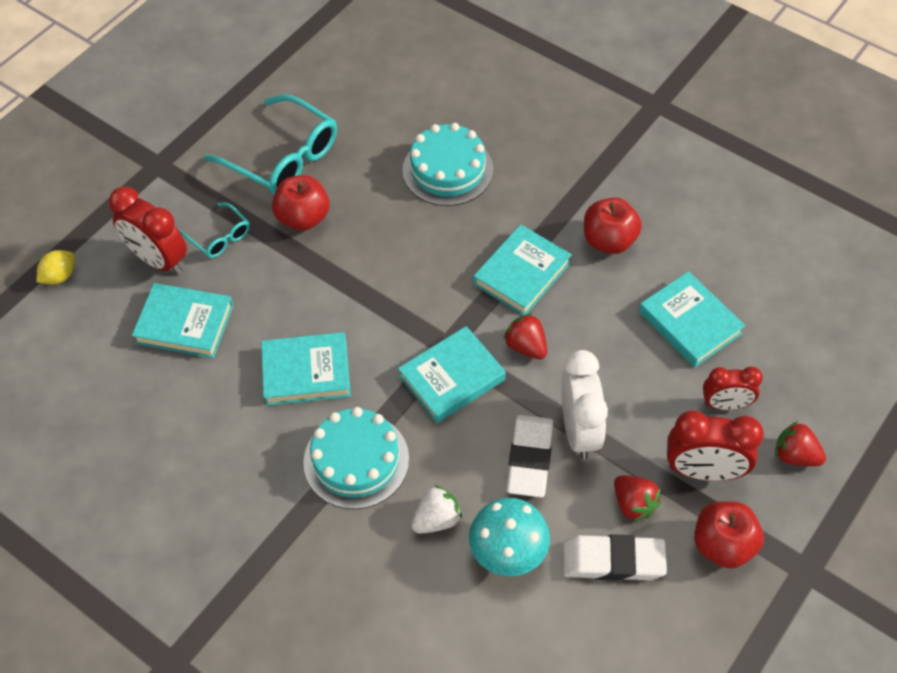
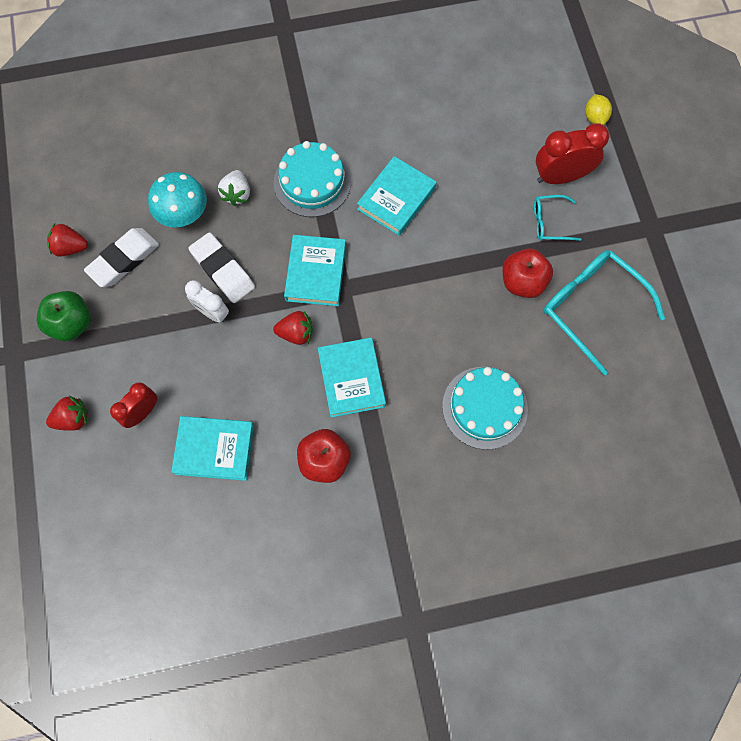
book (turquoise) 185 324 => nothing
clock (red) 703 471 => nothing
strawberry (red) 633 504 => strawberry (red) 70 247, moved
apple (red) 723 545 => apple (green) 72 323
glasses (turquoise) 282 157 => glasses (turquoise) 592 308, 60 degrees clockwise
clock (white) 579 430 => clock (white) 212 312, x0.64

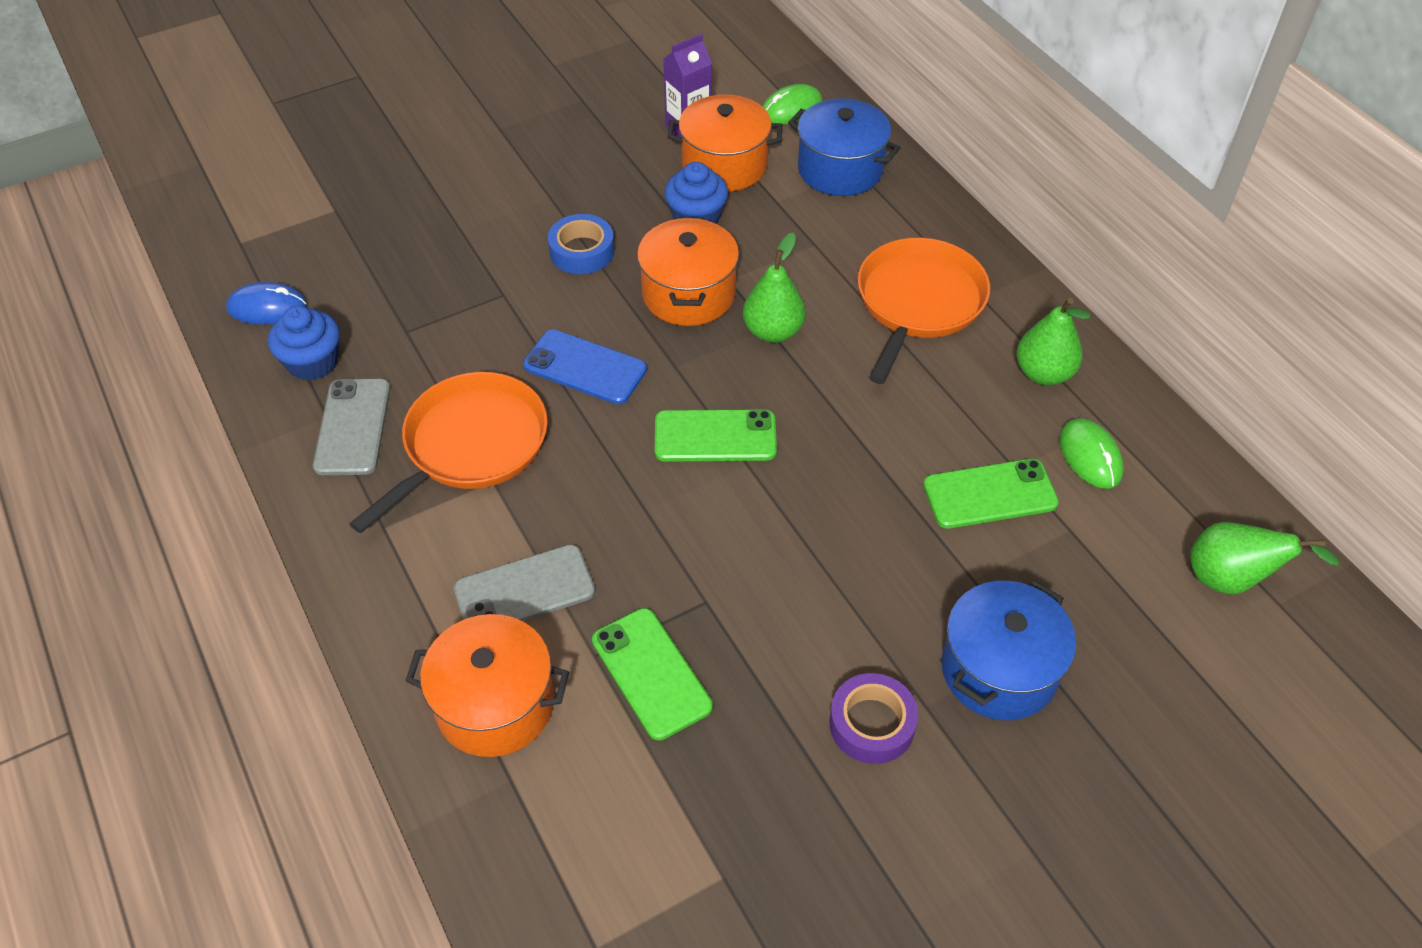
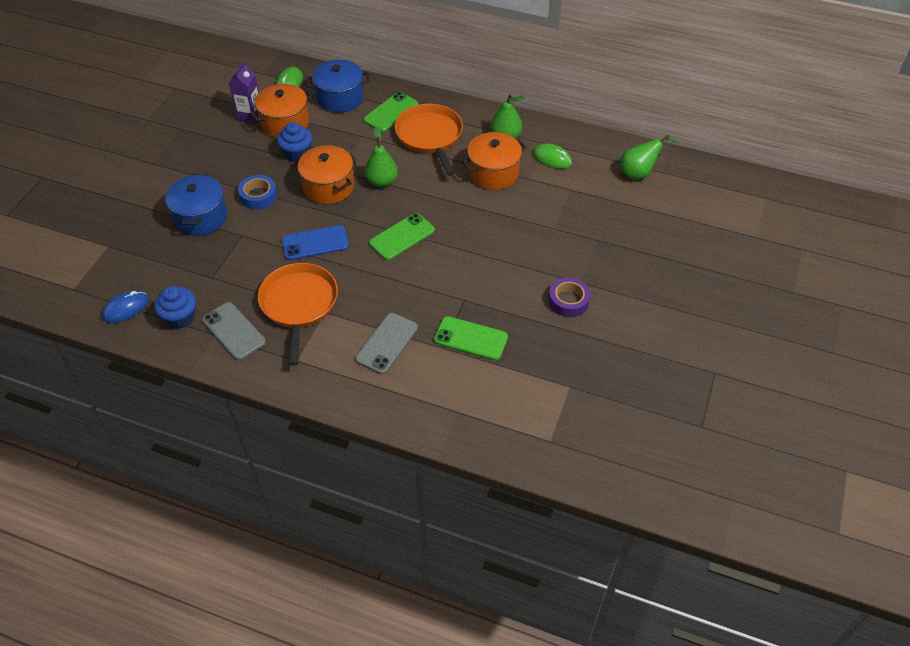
pot (orange) 495 705 => pot (orange) 493 173, moved
phone (green) 990 494 => phone (green) 391 112, moved
pot (blue) 998 670 => pot (blue) 201 217, moved

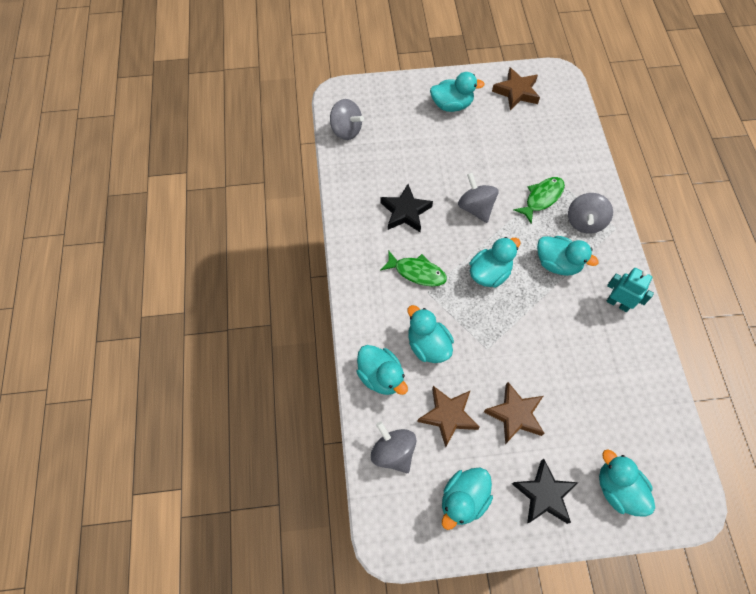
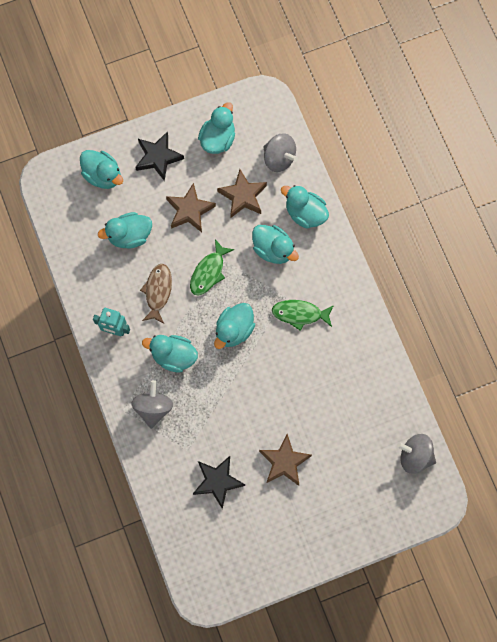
spinning top (grey) 475 207 => nothing
nothing => fish (brown) 158 292
star (black) 405 212 => star (black) 217 481, moved
duck (turquoise) 452 105 => duck (turquoise) 129 236, moved
star (brown) 516 92 => star (brown) 284 462, moved
fish (green) 542 198 => fish (green) 209 272, moved

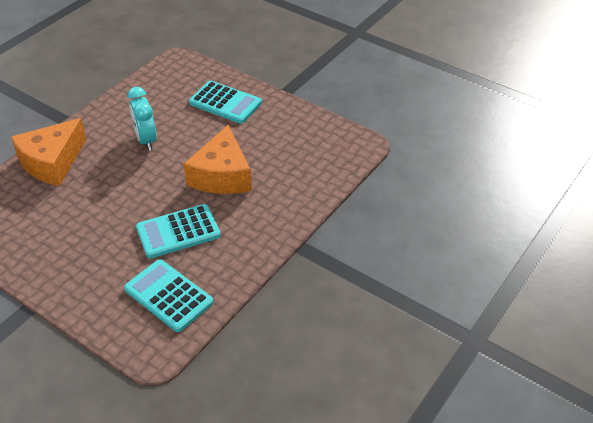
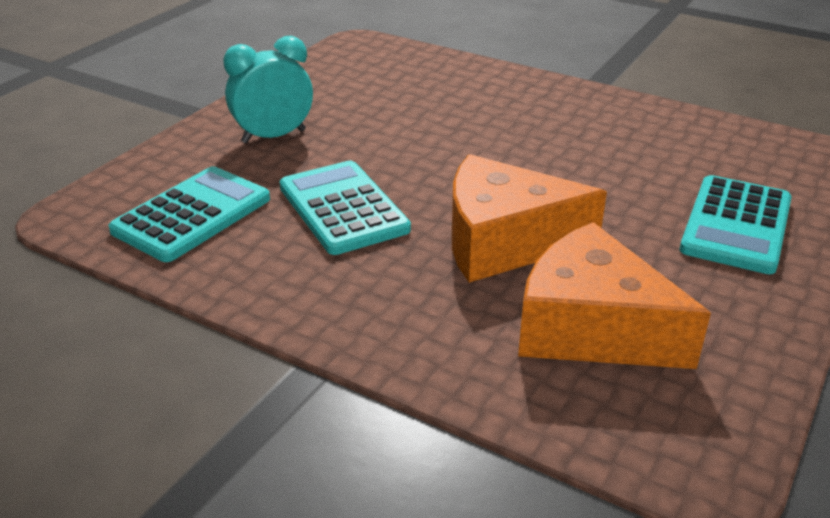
cheese (orange) 52 162 => cheese (orange) 591 328, moved
clock (turquoise) 146 140 => clock (turquoise) 274 136, moved

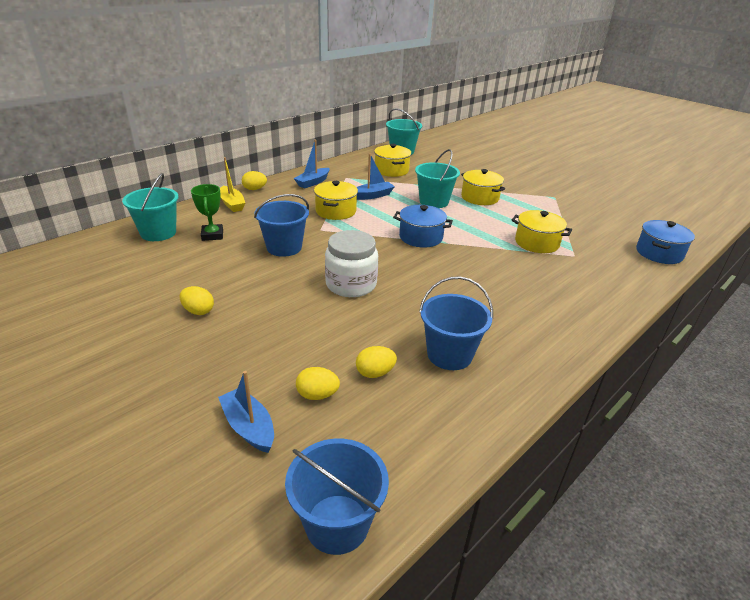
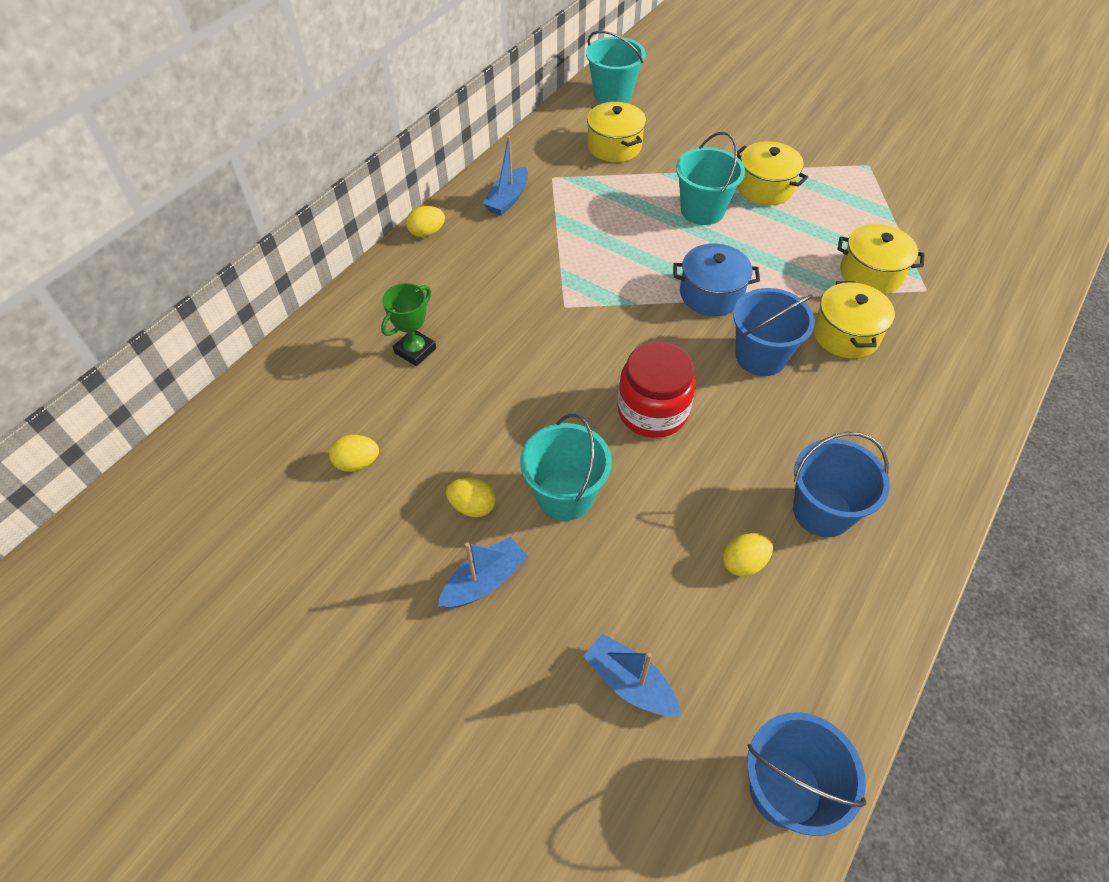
boat (yellow) 232 204 => nothing
pot (blue) 659 253 => nothing
bucket (turquoise) 158 233 => bucket (turquoise) 565 495, moved
bucket (blue) 284 247 => bucket (blue) 760 356, moved
egg (yellow) 317 395 => egg (yellow) 357 463, moved
pot (yellow) 336 211 => pot (yellow) 845 334, moved
boat (blue) 372 195 => boat (blue) 484 581, moved
jar (white) 351 284 => jar (red) 652 411
trophy (green) 212 235 => trophy (green) 415 350, 60 degrees clockwise

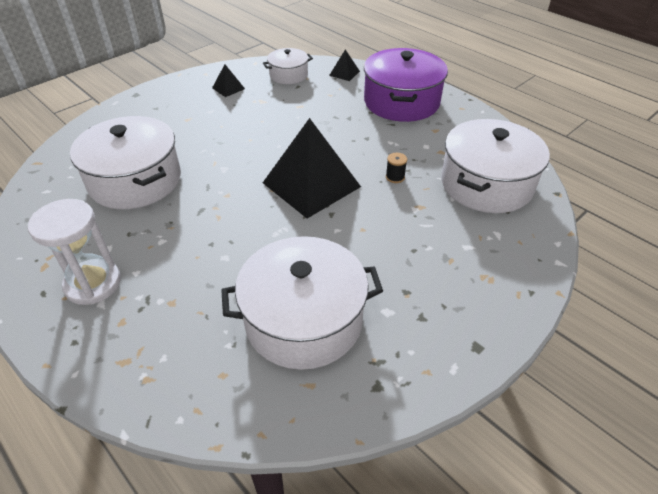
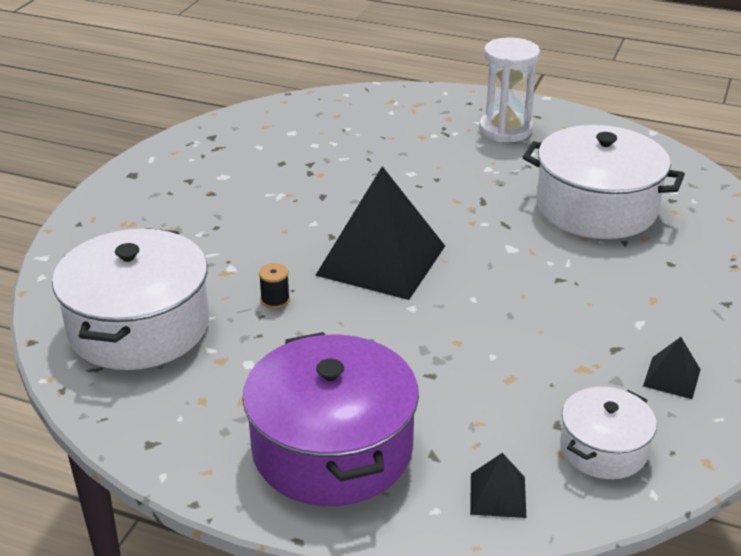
pot (white) 303 320 => nothing

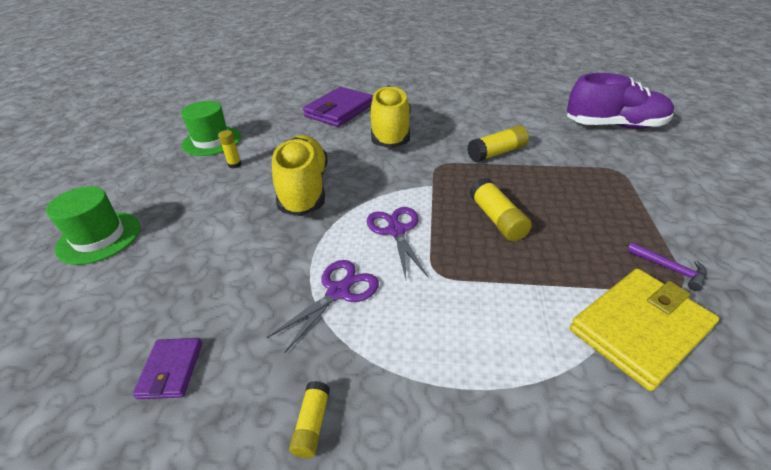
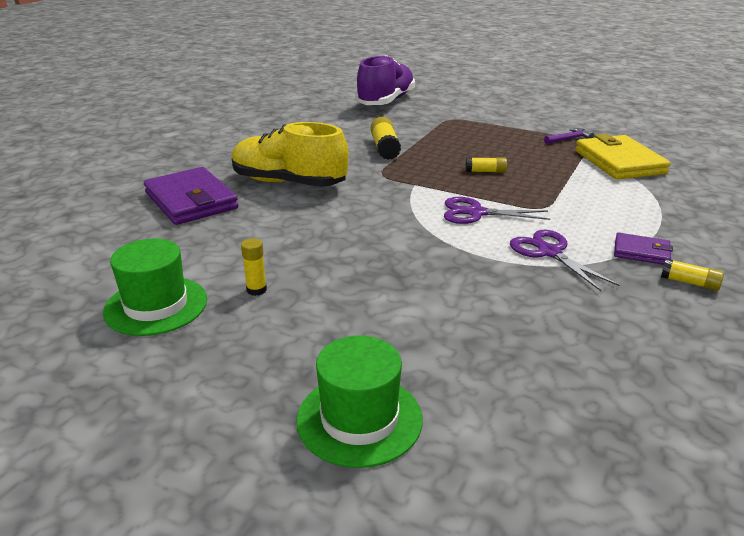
shoe (yellow) 304 189 => nothing
wallet (purple) 171 370 => wallet (purple) 641 252, moved
glue stick (yellow) 497 219 => glue stick (yellow) 485 171, x0.60

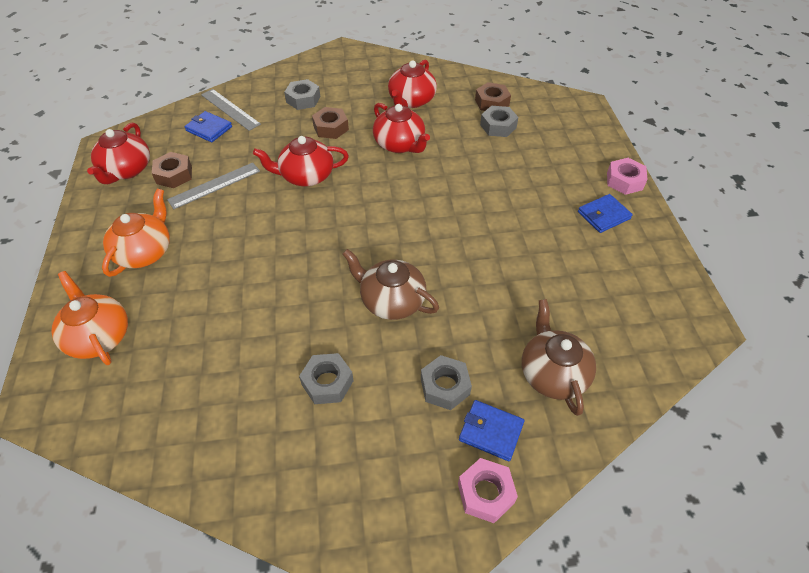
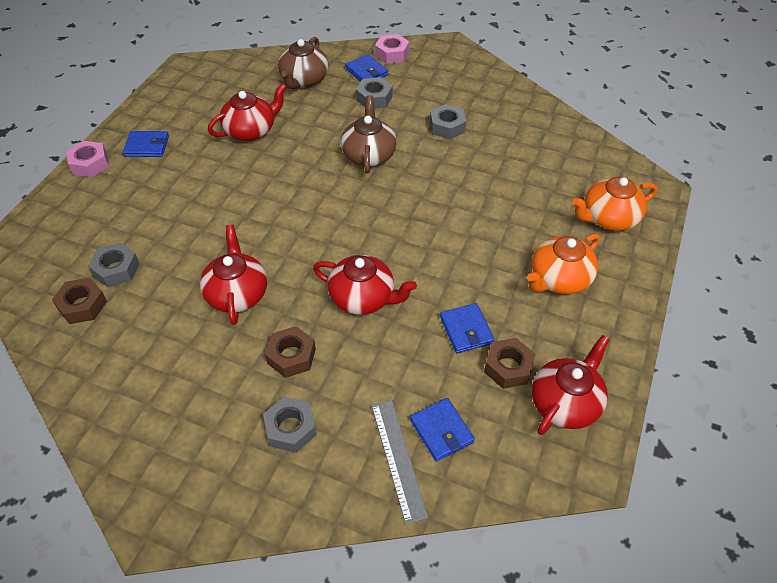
teapot (red) 411 101 => teapot (red) 251 130, moved
ruler (grey) 214 185 => wallet (blue) 466 330
teapot (orange) 99 336 => teapot (orange) 608 218, 75 degrees clockwise
teapot (brown) 391 301 => teapot (brown) 369 155, 150 degrees counterclockwise

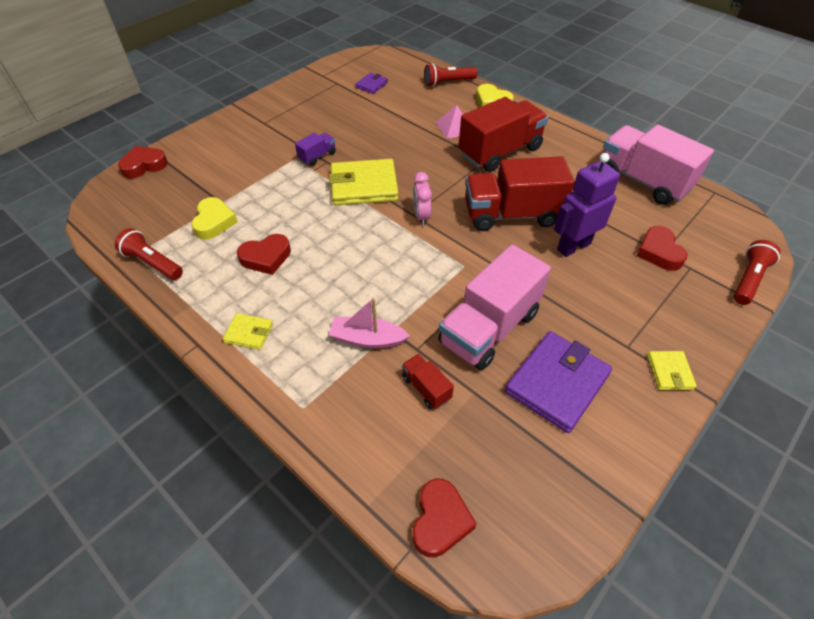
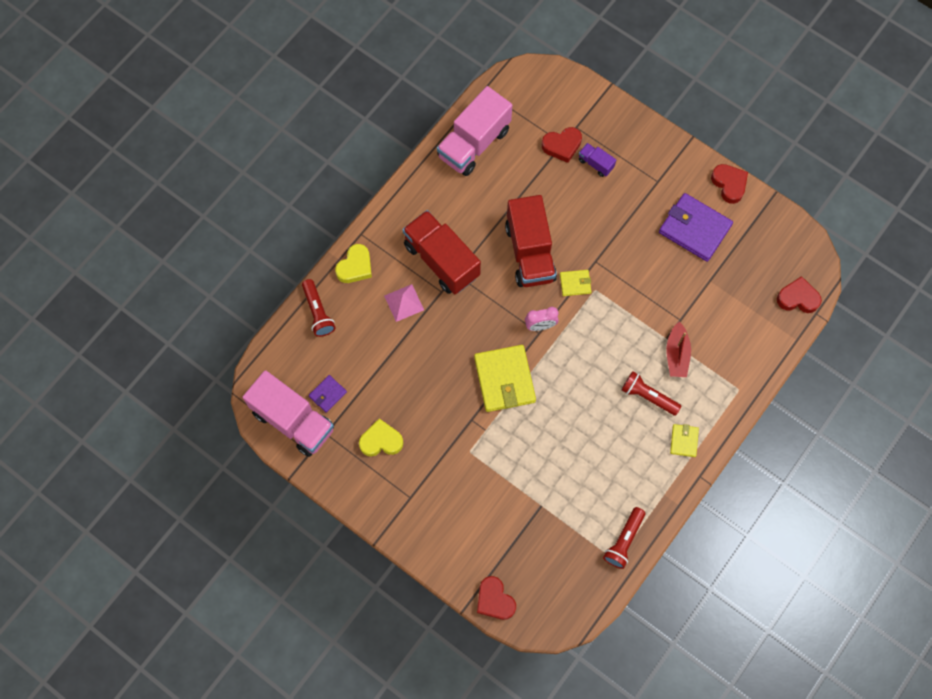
truck (red) 426 388 => nothing
robot (purple) 573 246 => nothing
heart (yellow) 214 222 => heart (yellow) 381 441, moved
heart (red) 266 257 => heart (red) 729 184, moved
truck (purple) 317 156 => truck (purple) 595 164, moved
truck (pink) 489 328 => truck (pink) 293 420, moved
wallet (yellow) 669 372 => wallet (yellow) 575 283, moved
flashlight (red) 748 279 => flashlight (red) 648 396, moved
boat (pink) 367 339 => boat (red) 676 354
wallet (purple) 371 85 => wallet (purple) 328 394, 75 degrees counterclockwise

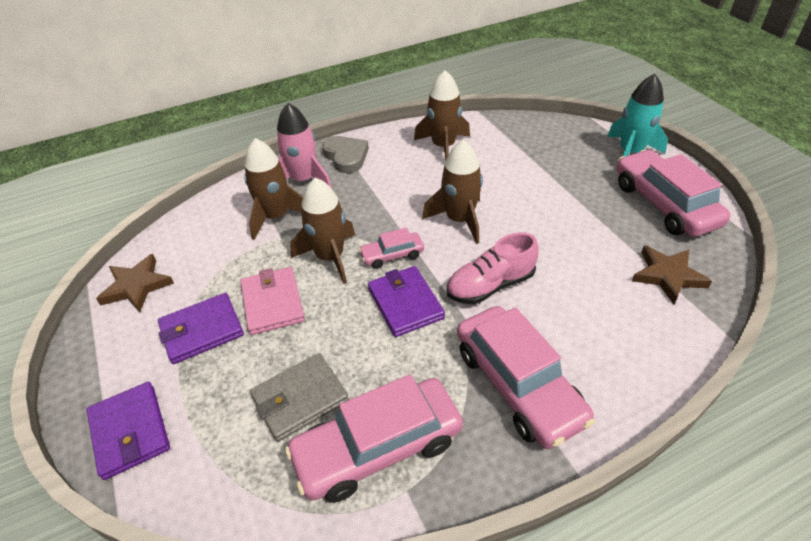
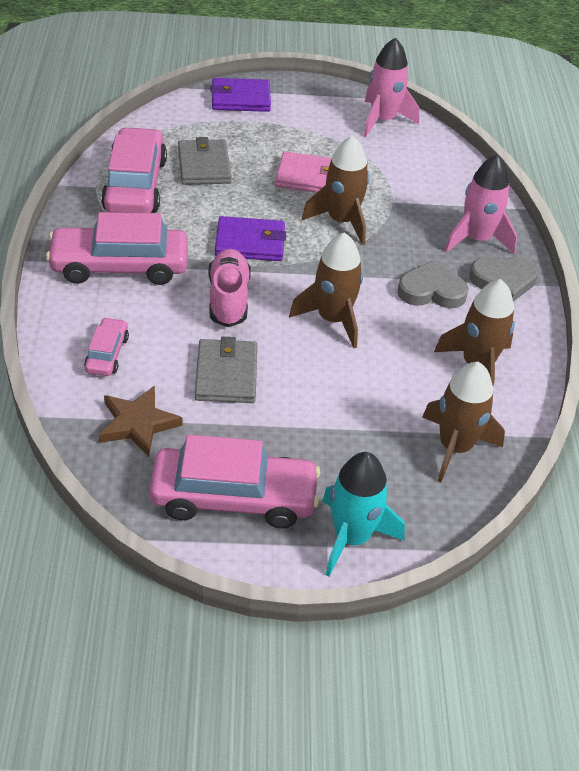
wallet (purple) 202 330 => nothing
nothing => wallet (grey) 226 375
nothing => heart (grey) 431 291
rocket (brown) 276 216 => rocket (brown) 455 447, moved
car (pink) 392 255 => car (pink) 107 354, moved
star (brown) 136 286 => rocket (pink) 383 120

